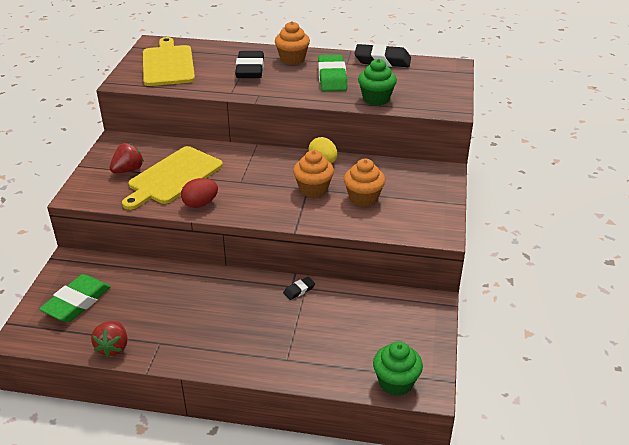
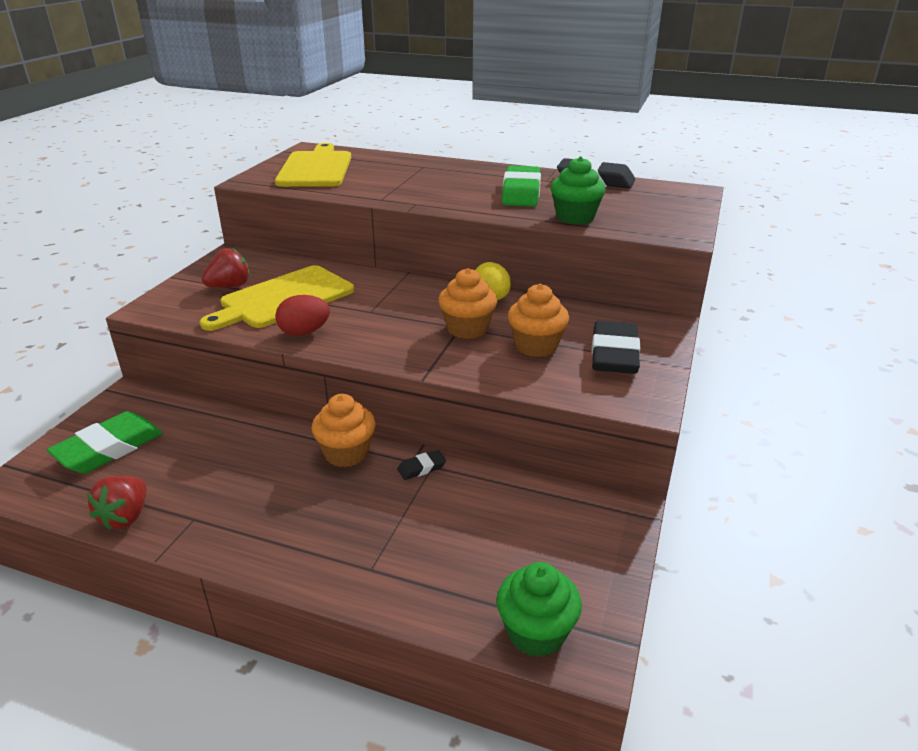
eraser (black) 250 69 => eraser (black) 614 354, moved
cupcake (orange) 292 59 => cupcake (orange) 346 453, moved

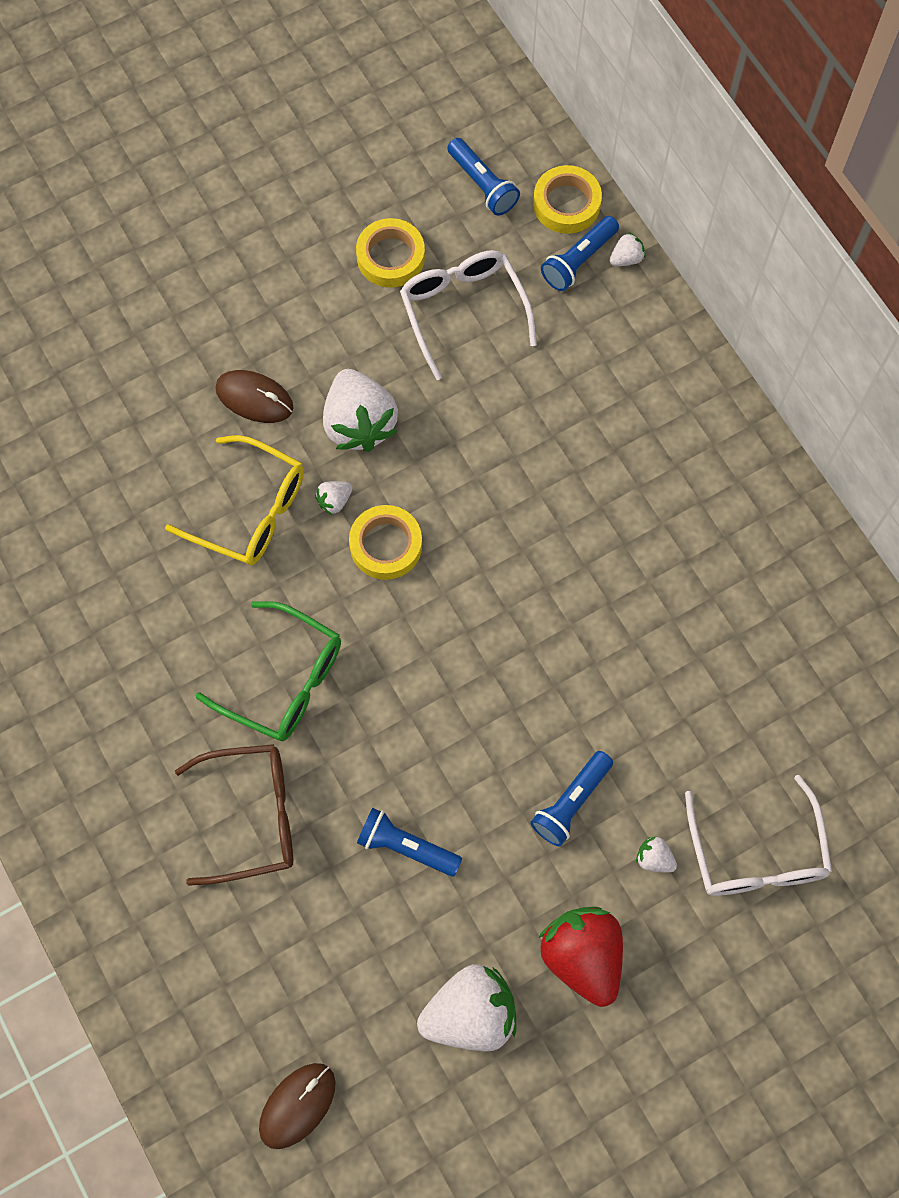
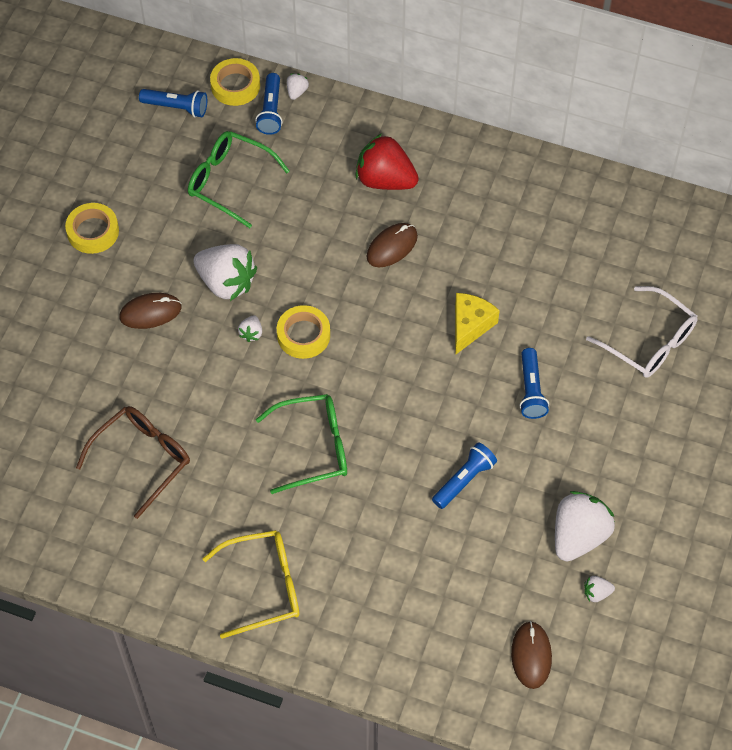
nothing => mouse (brown) 392 247
nothing => cheese (yellow) 470 326
glasses (yellow) 250 511 => glasses (yellow) 264 586, moved
glasses (brown) 252 816 => glasses (brown) 142 459, moved
tape (yellow) 390 257 => tape (yellow) 93 231, moved
strawberry (red) 582 956 => strawberry (red) 385 180, moved
strawberry (white) 654 859 => strawberry (white) 596 593, moved
glasses (white) 463 311 => glasses (green) 229 181
flashlight (blue) 406 847 => flashlight (blue) 464 480, 150 degrees clockwise

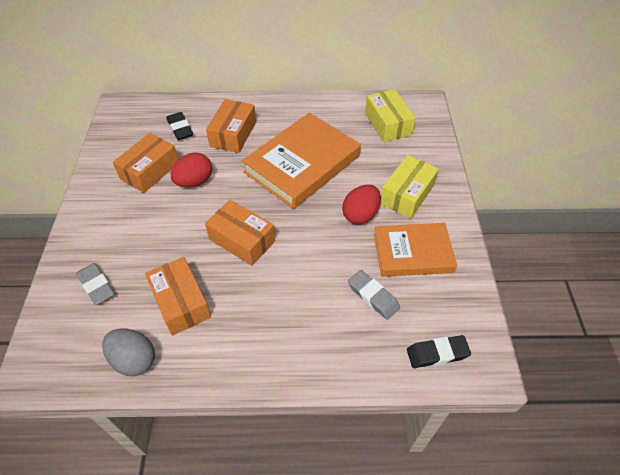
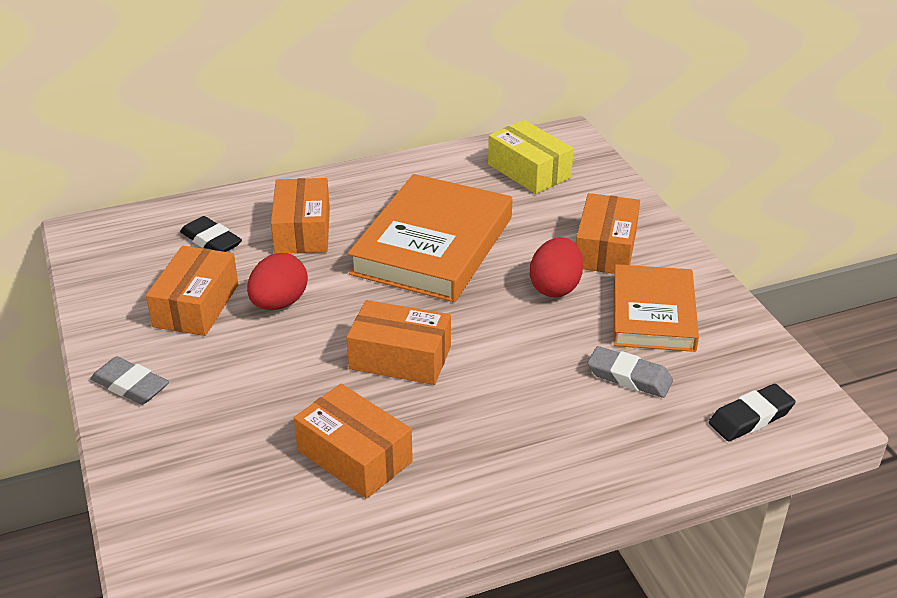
egg (grey) 134 360 => nothing
eraser (grey) 96 286 => eraser (grey) 130 385, moved
box (yellow) 407 194 => box (orange) 605 249
book (orange) 412 252 => book (orange) 653 314, 60 degrees counterclockwise

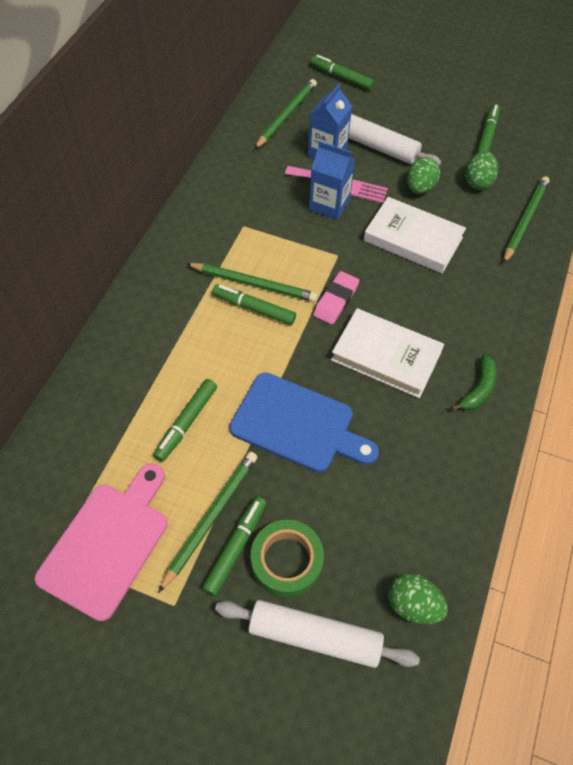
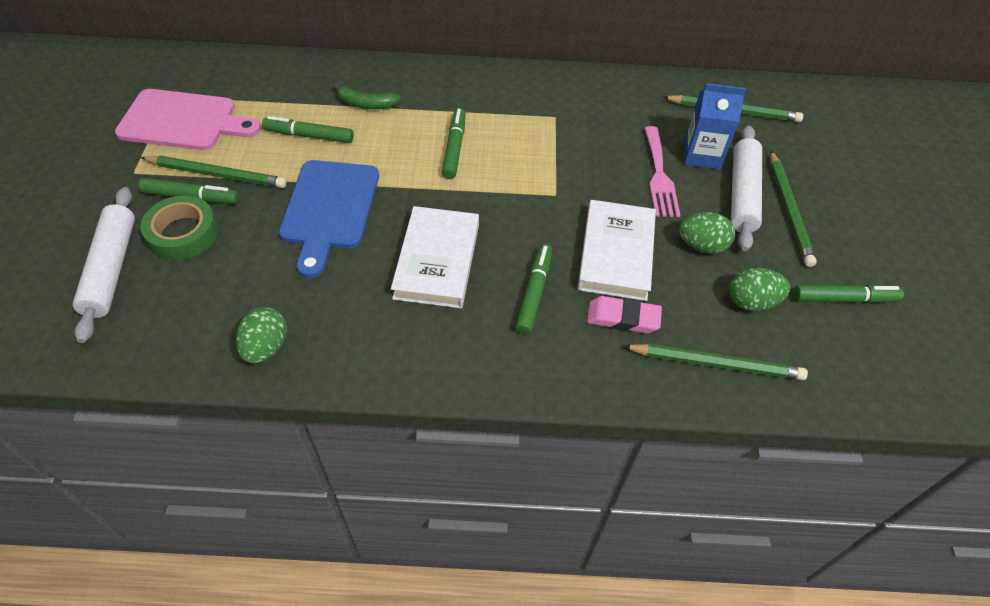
carton (blue) 329 205 => nothing
pencil (green) 254 284 => pencil (green) 789 210, moved
marker (green) 341 78 => marker (green) 534 293, moved
eraser (pink) 336 300 => eraser (pink) 623 318, moved
egg (green) 413 605 => egg (green) 266 347, moved
banana (green) 478 389 => banana (green) 366 104, moved

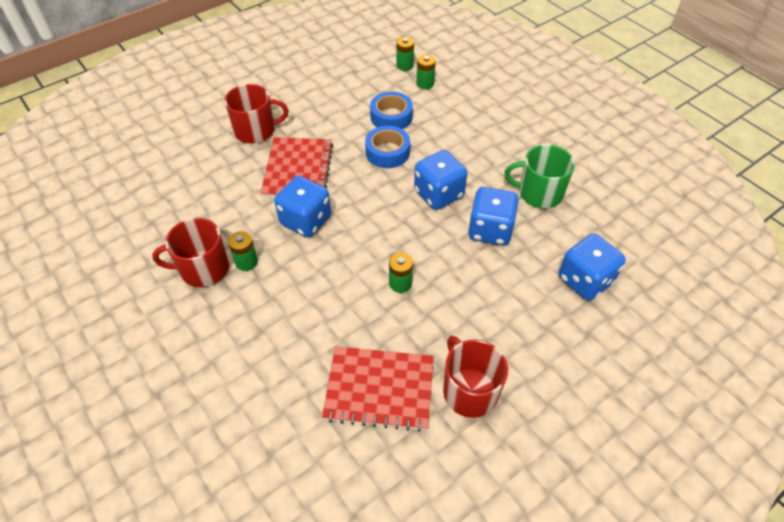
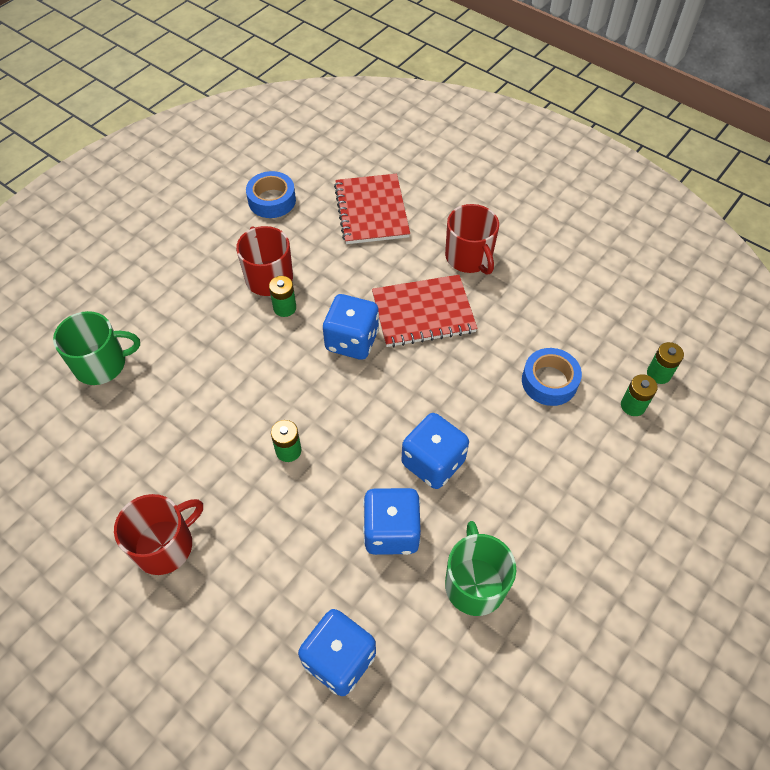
nothing => mug (green) 101 364
notebook (red) 379 389 => notebook (red) 371 211, moved
tape (blue) 387 152 => tape (blue) 272 200, moved

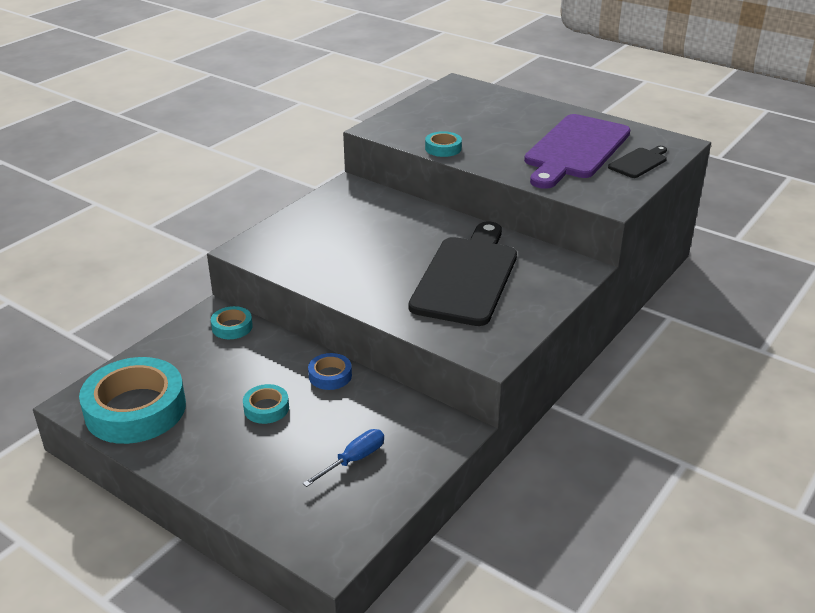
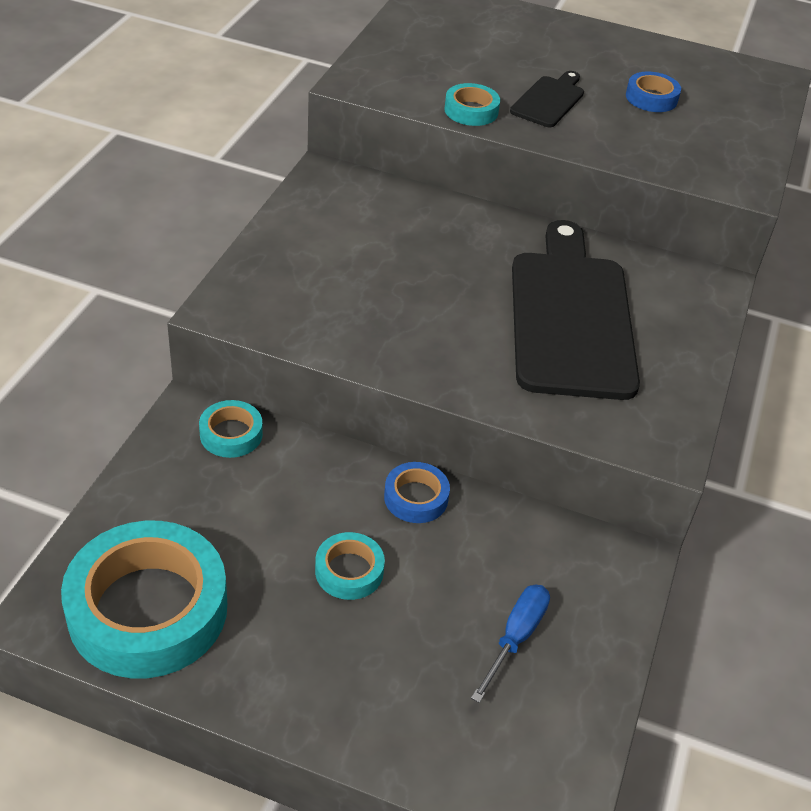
cutting board (black) 639 162 => cutting board (black) 549 100, moved
cutting board (purple) 575 149 => tape (blue) 651 98

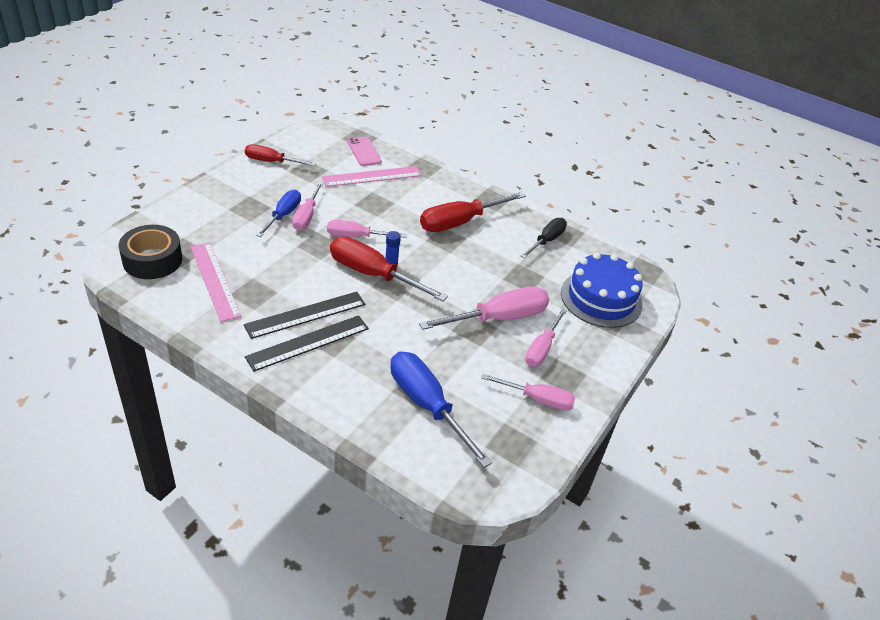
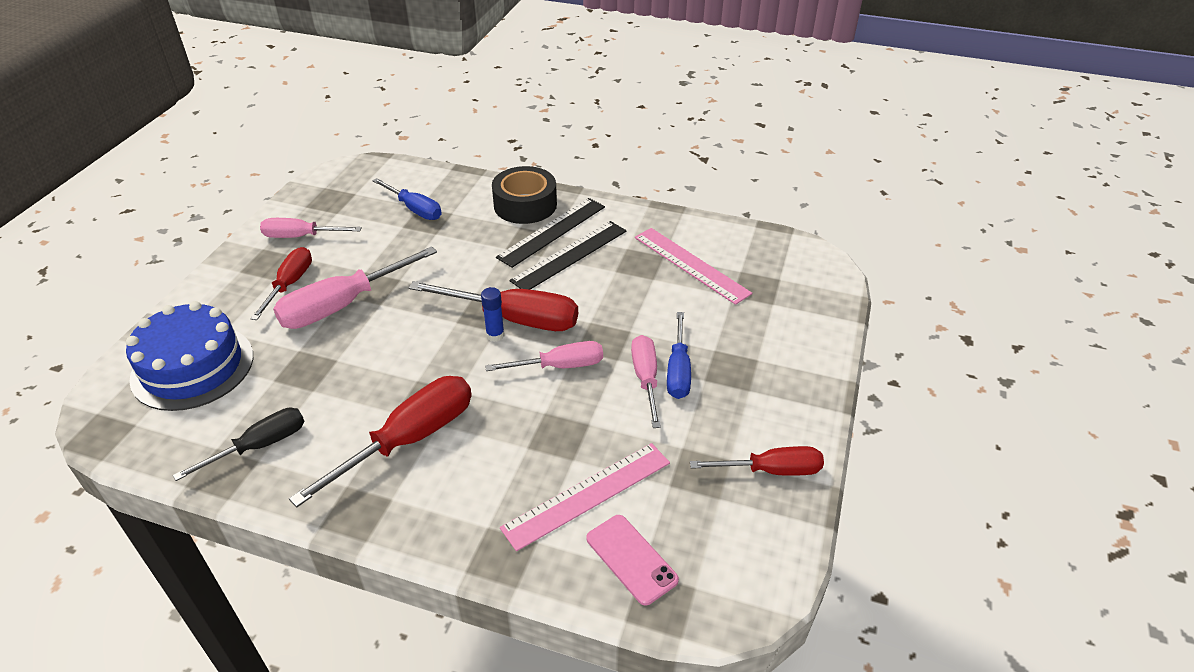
tape (black) 152 260 => tape (black) 525 205, moved
screwdriver (pink) 542 349 => screwdriver (red) 290 284
screwdriver (black) 546 240 => screwdriver (black) 260 446, 150 degrees counterclockwise
screwdriver (blue) 427 405 => screwdriver (blue) 415 209, x0.63

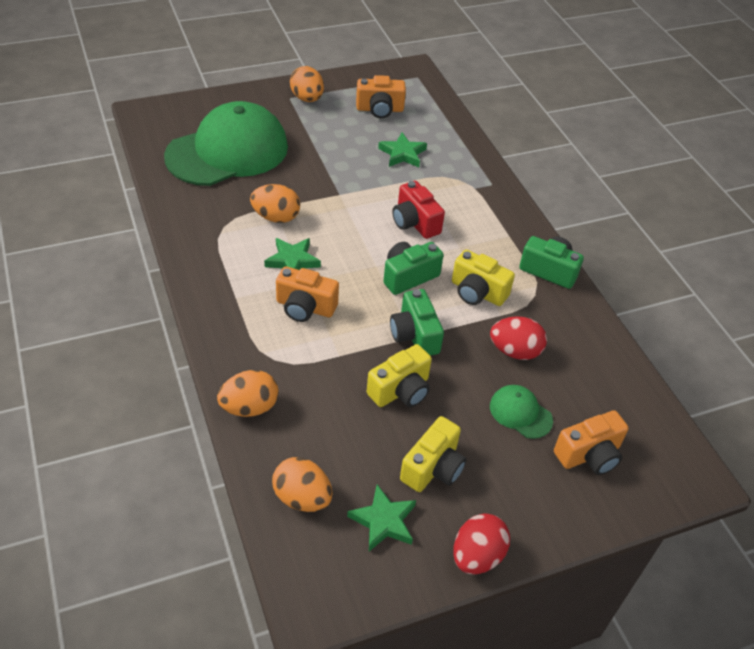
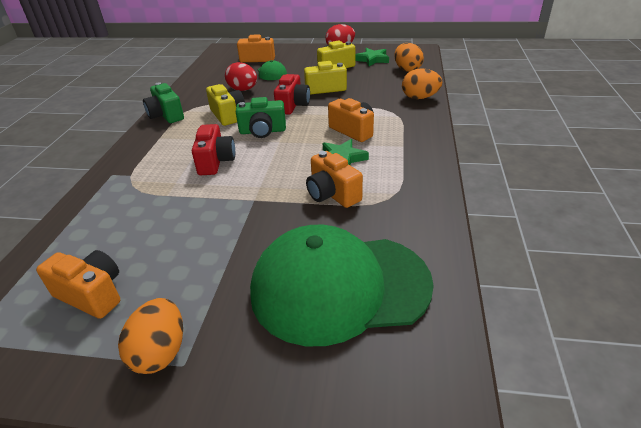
star (green) 402 154 => nothing
egg (orange) 276 217 => camera (orange) 332 194
camera (green) 414 335 => camera (red) 292 105

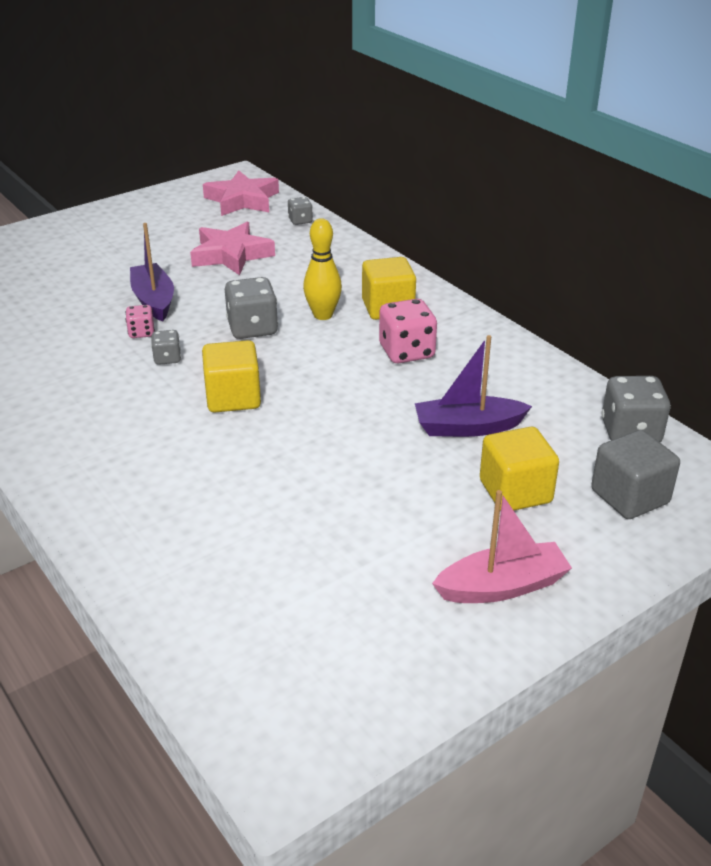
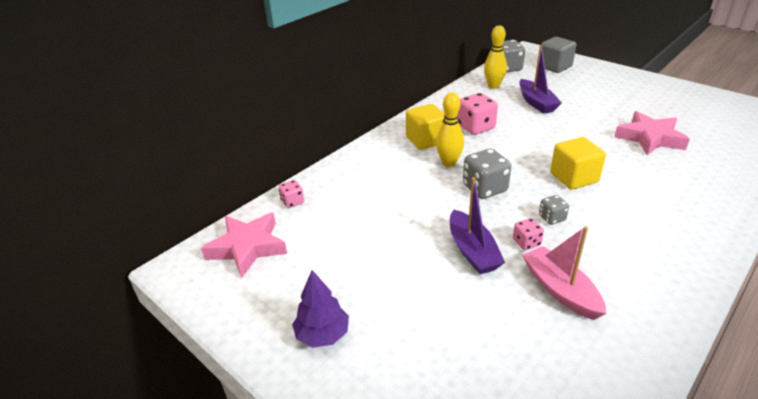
cube (yellow) 515 491 => nothing
nothing => tree (purple) 322 334
nothing => bowling pin (yellow) 493 86
star (pink) 231 255 => star (pink) 650 138, moved
boat (pink) 502 586 => boat (pink) 560 290, moved
dice (grey) 300 221 => dice (pink) 292 202
boat (purple) 154 300 => boat (purple) 472 251, 75 degrees counterclockwise

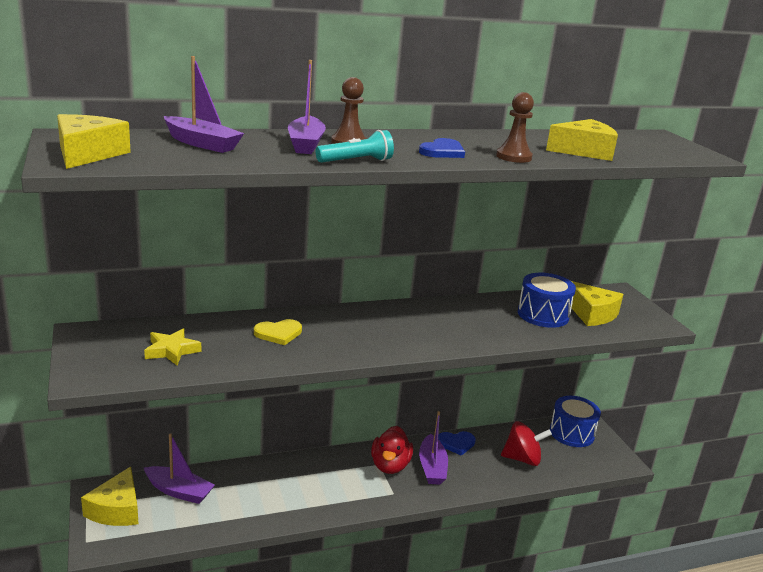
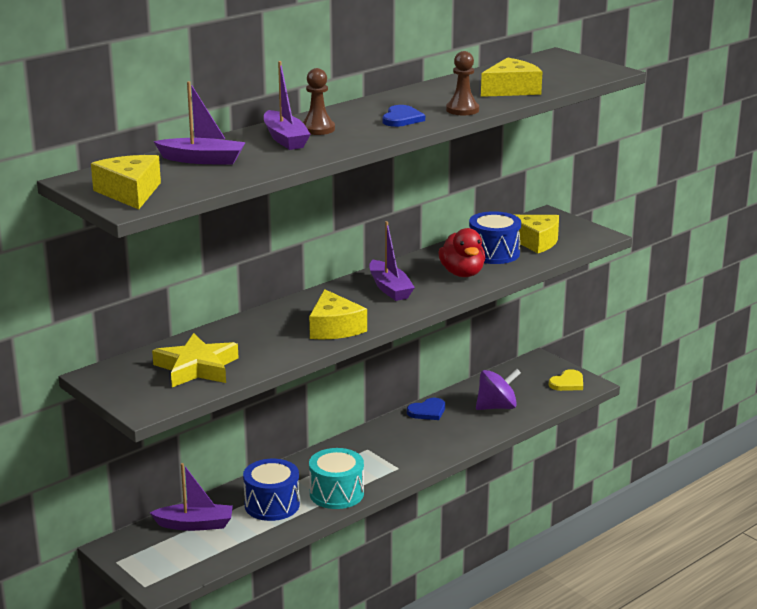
flashlight (turquoise) 356 161 => nothing
nothing => drum (turquoise) 336 493
cheese (yellow) 117 509 => cheese (yellow) 334 328, moved
heart (yellow) 278 333 => heart (yellow) 567 383, moved
duck (red) 390 465 => duck (red) 462 273, moved
boat (purple) 432 467 => boat (purple) 389 288, moved
drum (blue) 571 433 => drum (blue) 272 505, moved
spinning top (red) 522 459 => spinning top (purple) 497 407
star (yellow) 171 350 => star (yellow) 196 368, x1.55

